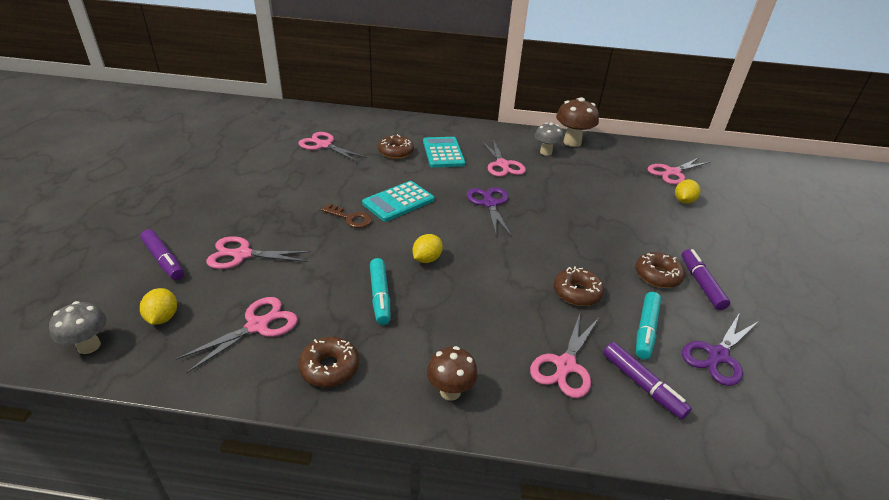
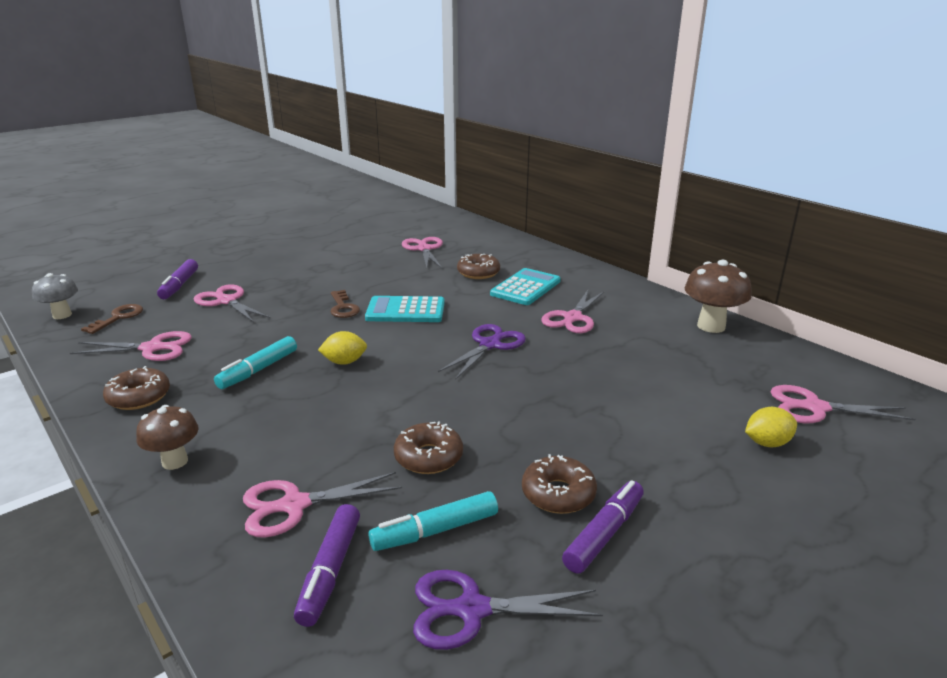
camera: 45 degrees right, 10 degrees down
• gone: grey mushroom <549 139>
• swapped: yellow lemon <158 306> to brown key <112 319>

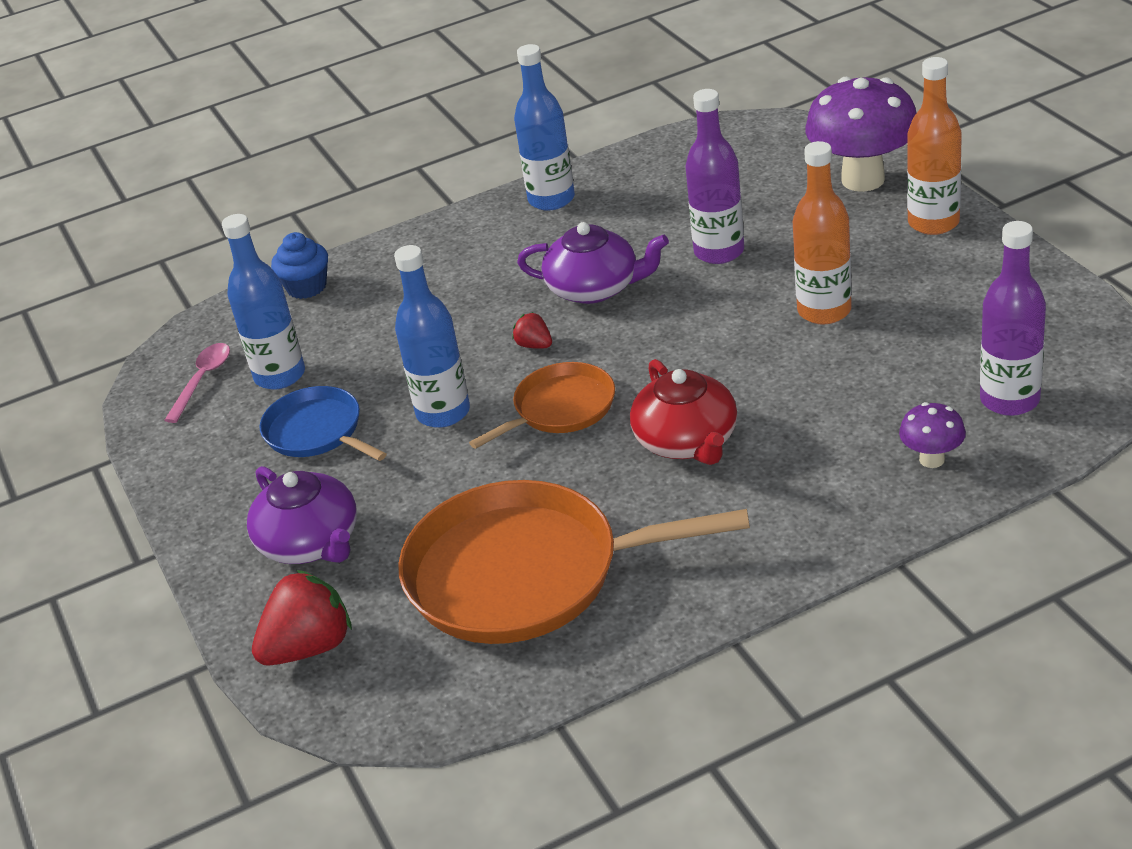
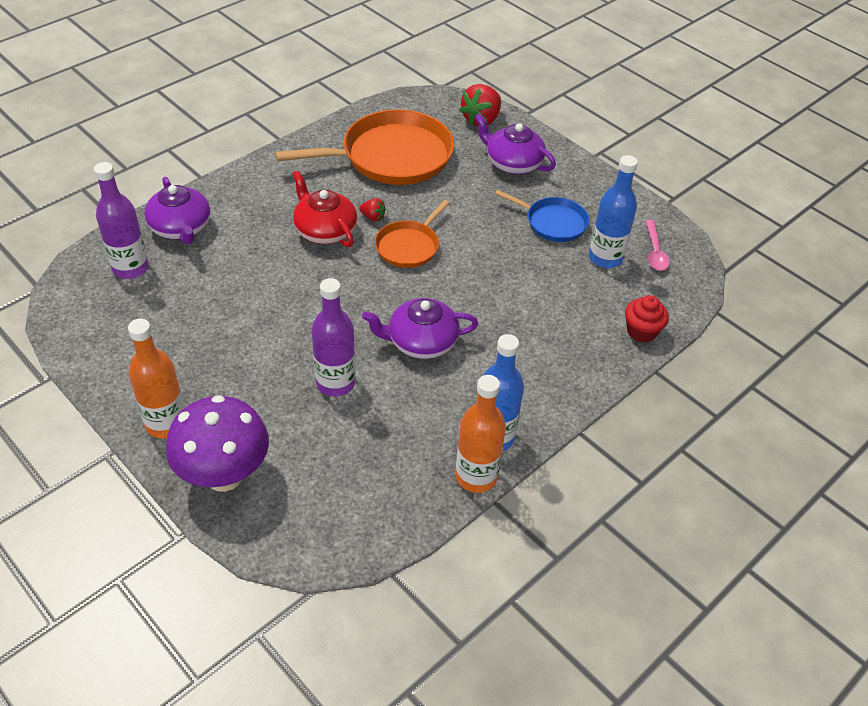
camera: 155 degrees right, 10 degrees up
• shifted: orange bottle <822 232> to <480 434>
• repainted: blue cupcake <299 265> to red cupcake <647 319>
• gone: blue bottle <432 336>
• shifted: red strawberry <532 330> to <372 209>
• swapped: purple mushroom <932 435> to purple teapot <177 210>

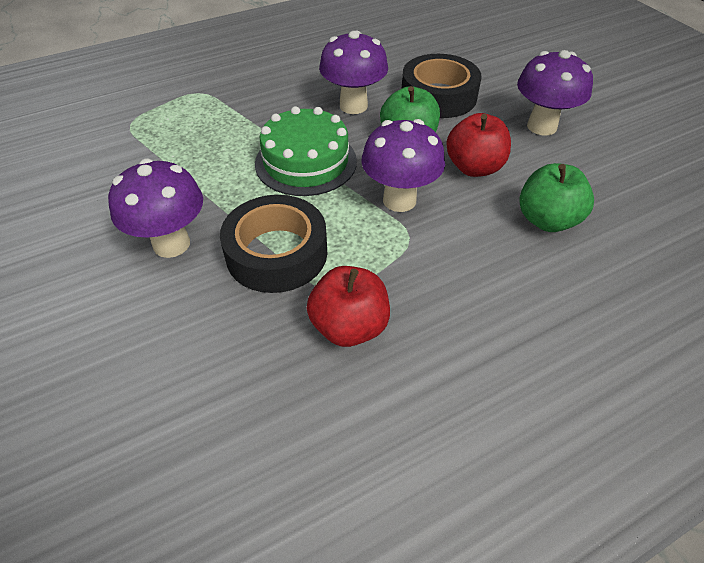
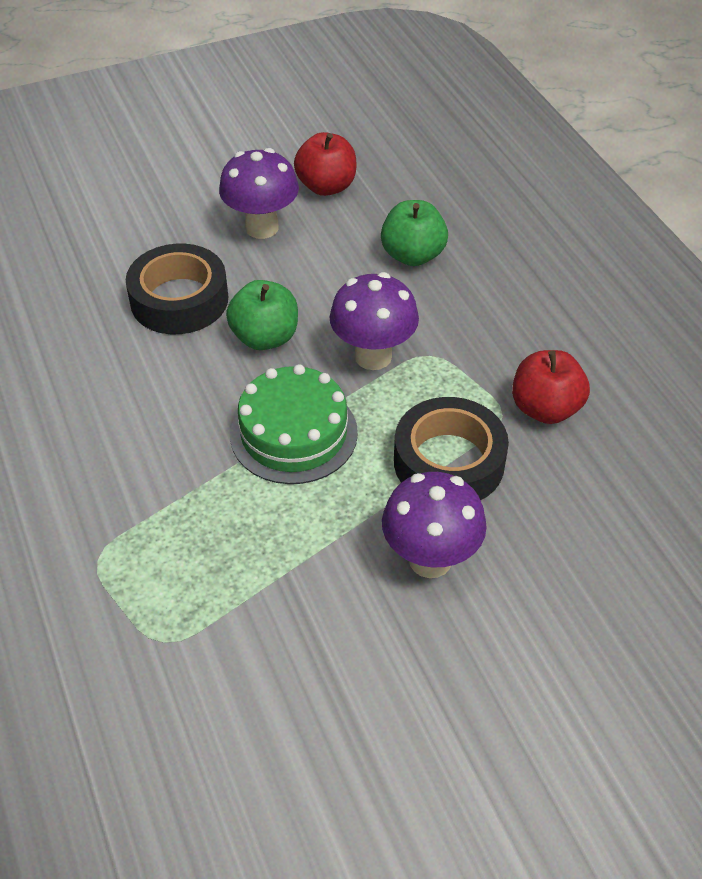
camera: 85 degrees left, 0 degrees up
• gone: purple mushroom <353 72>
• shifted: red apple <478 145> to <325 164>

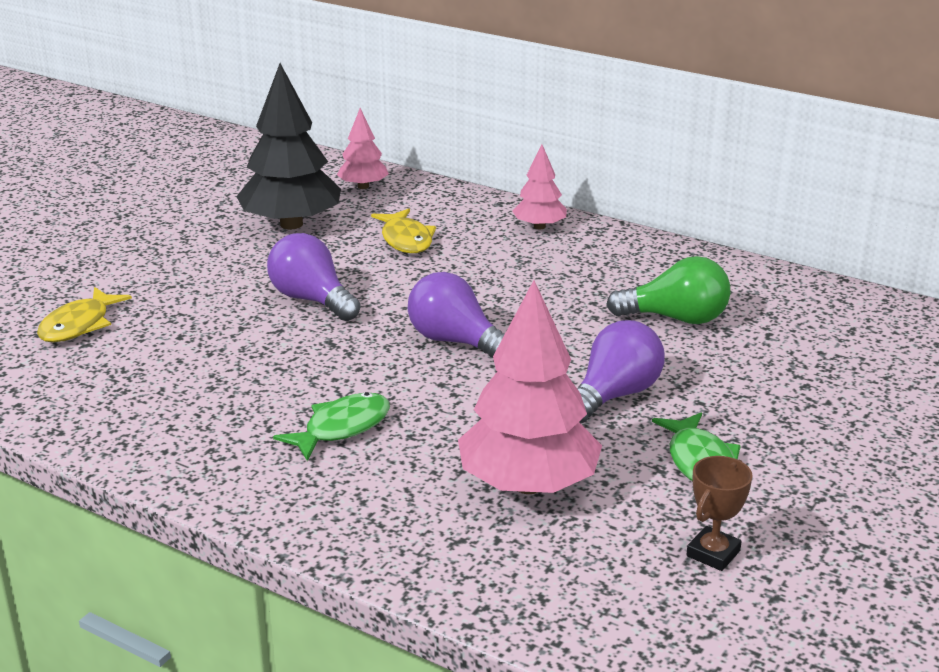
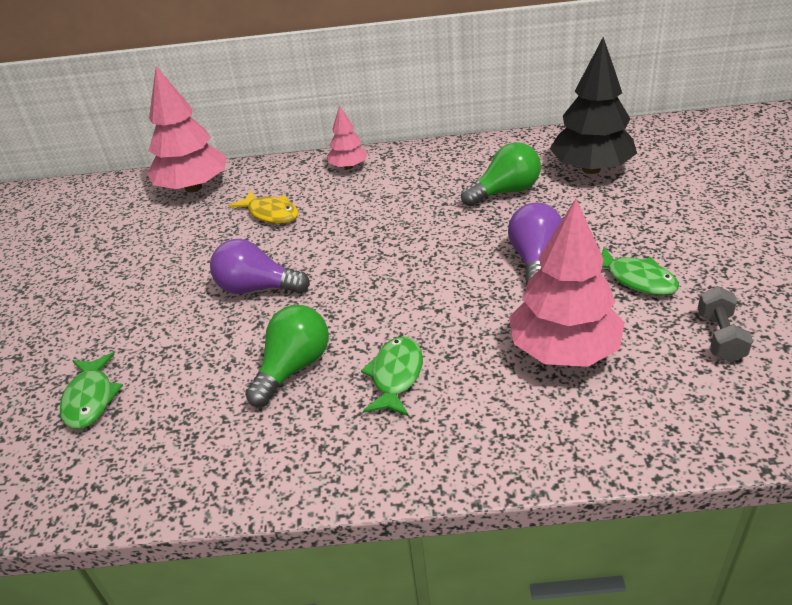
camera: 30 degrees left, 10 degrees up
• shifted: black tree <288 146> to <593 105>
• scaled: pink tree <363 148> = <186 129> x1.90
• gone: purple light bulb <456 315>
• repainted: yellow fish <84 314> to green fish <91 391>
• swapped: brown trophy <719 513> to grey dumbbell <725 324>
• new: green light bulb <287 356>

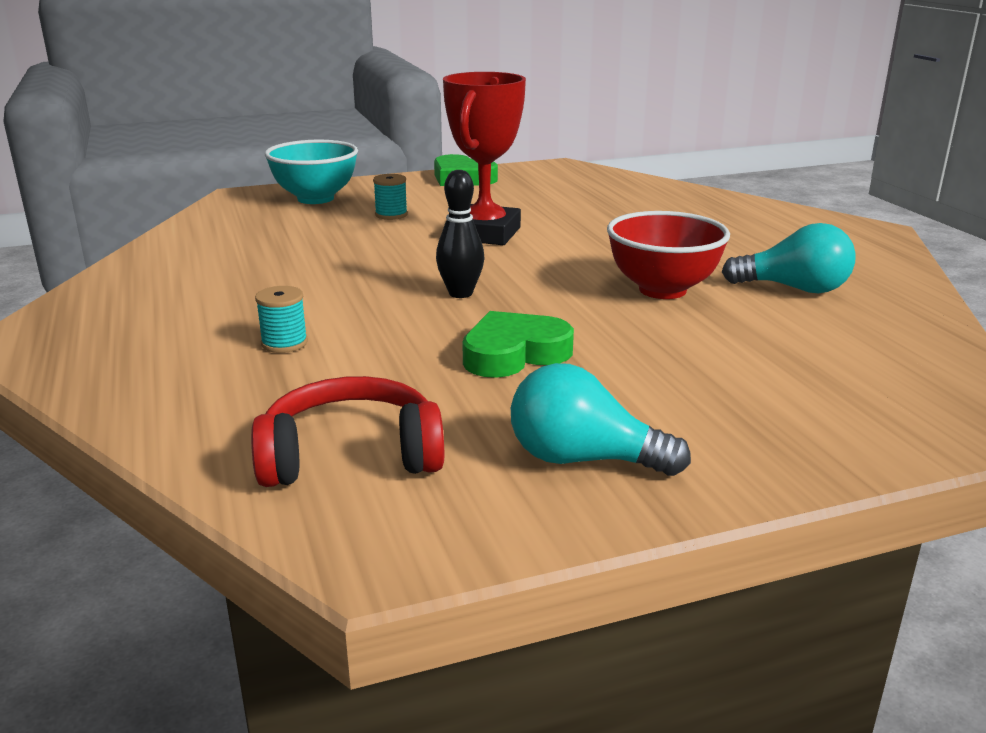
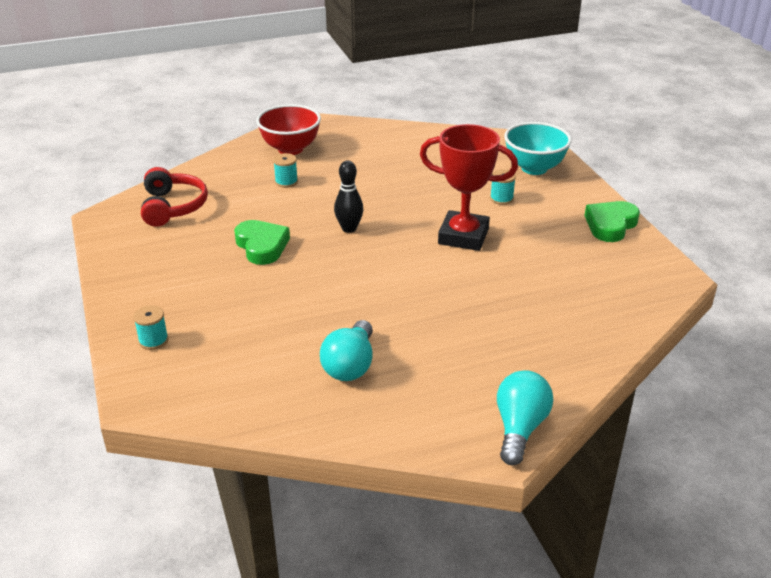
camera: 90 degrees right, 10 degrees up
• shifted: red bowl <668 255> to <288 129>
• shifted: turquoise light bulb <601 419> to <525 417>
• new: turquoise spool <150 327>

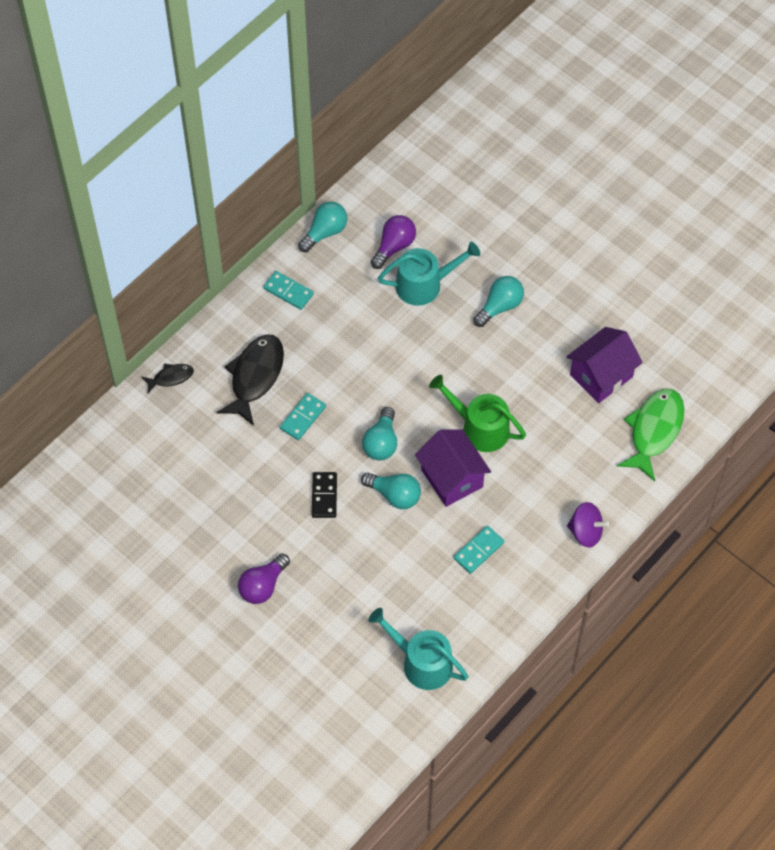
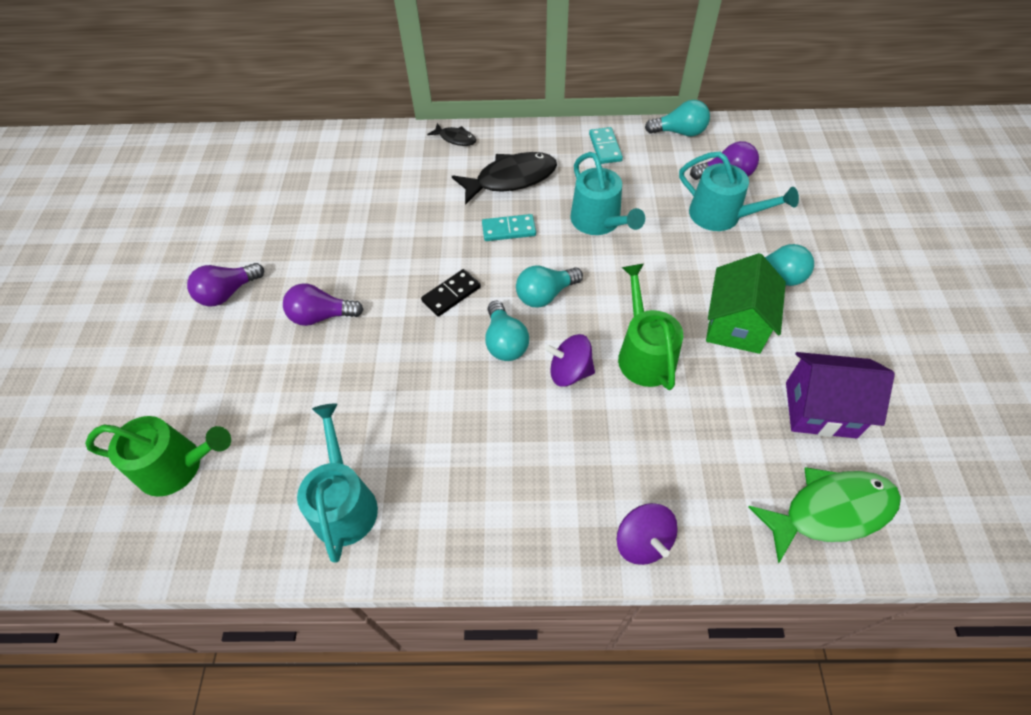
camera: 50 degrees right, 5 degrees down
• swapped: purple house <453 468> to purple spinning top <570 360>
• gone: turquoise domino <478 550>
• new: turquoise watering can <607 193>
• new: green house <746 303>
• new: purple light bulb <225 284>
• new: green watering can <158 456>

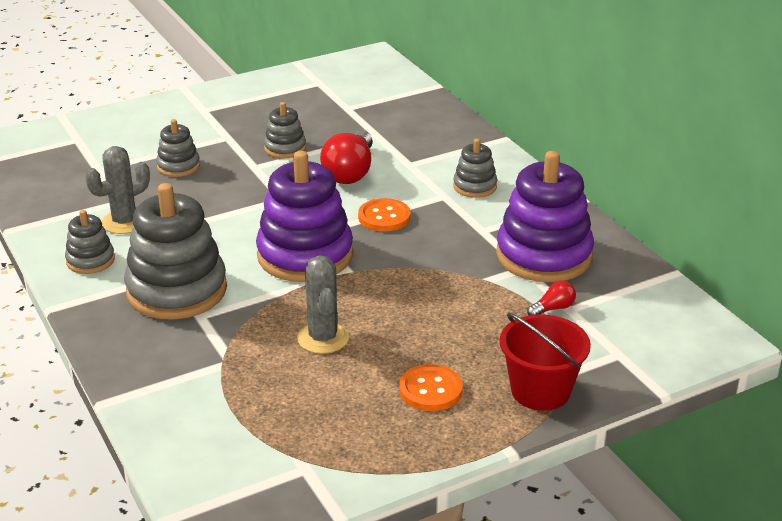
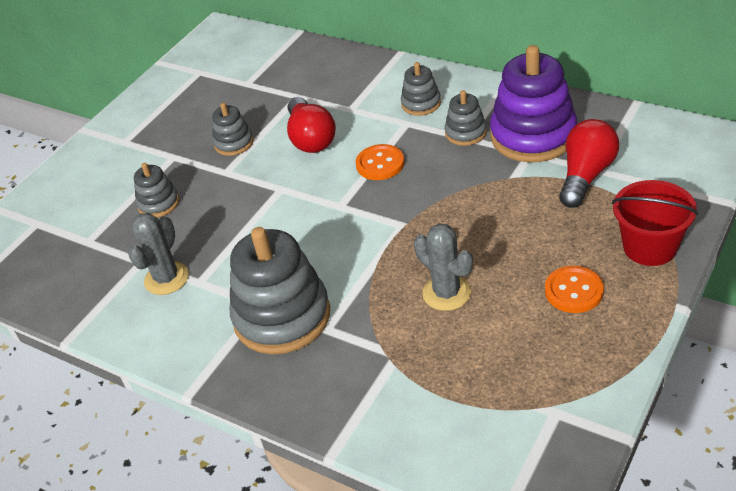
camera: 25 degrees left, 10 degrees up
• gone: purple stacking toy <304 216>
• shifted: grey stacking toy <90 242> to <466 118>
• scaled: red light bulb <551 297> = <589 163> x2.08

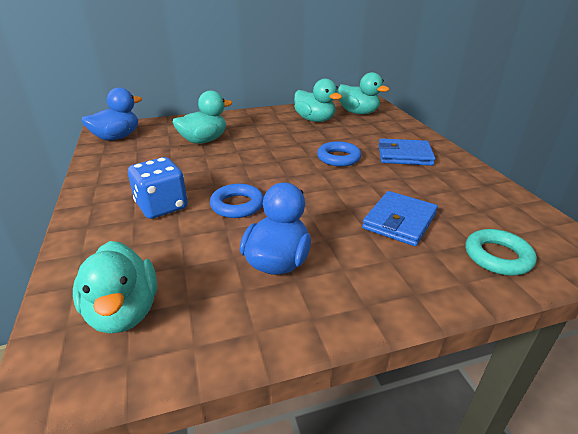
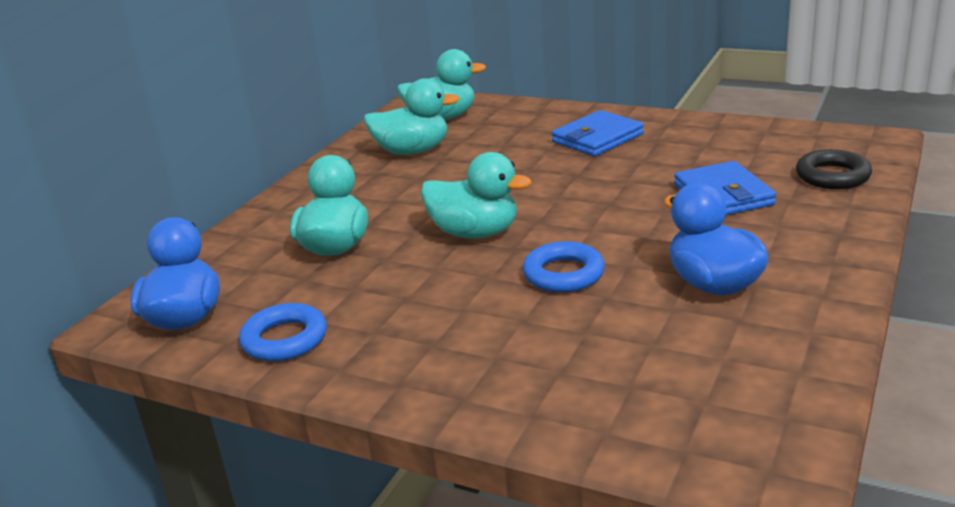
camera: 45 degrees left, 5 degrees down
• shifted: blue ring <339 153> to <283 332>
• gone: blue dice <158 188>
• repainted: turquoise ring <501 252> to black ring <834 169>
• shifted: turquoise duck <115 287> to <476 195>

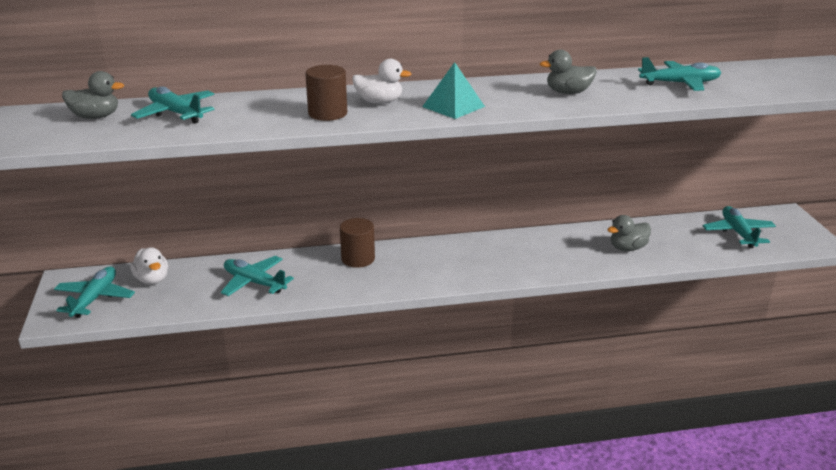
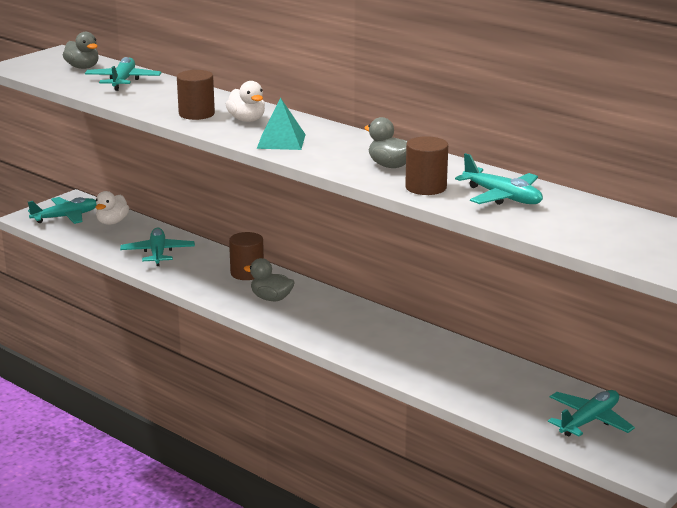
camera: 50 degrees right, 5 degrees down
• shifted: grey duck <629 233> to <269 279>
• new: brown cylinder <426 165>

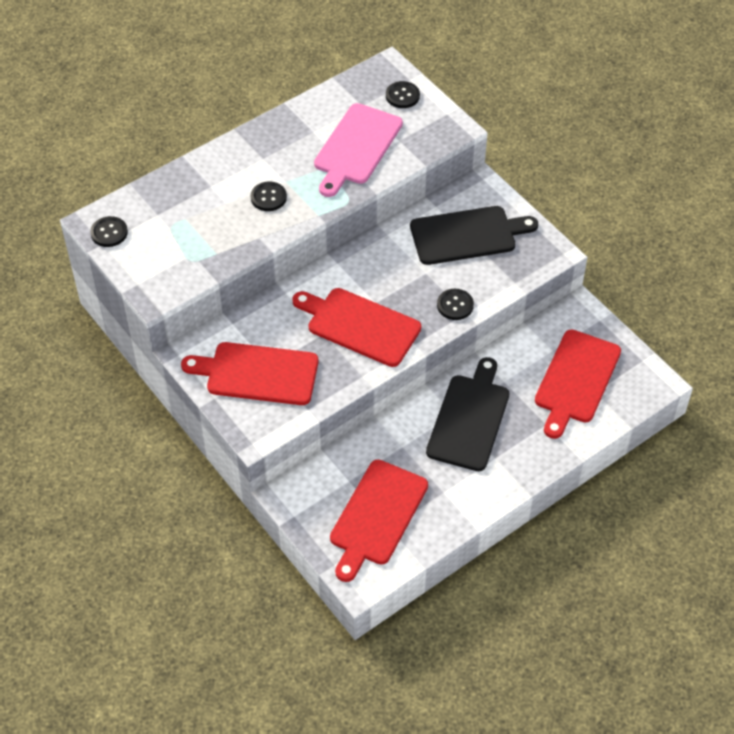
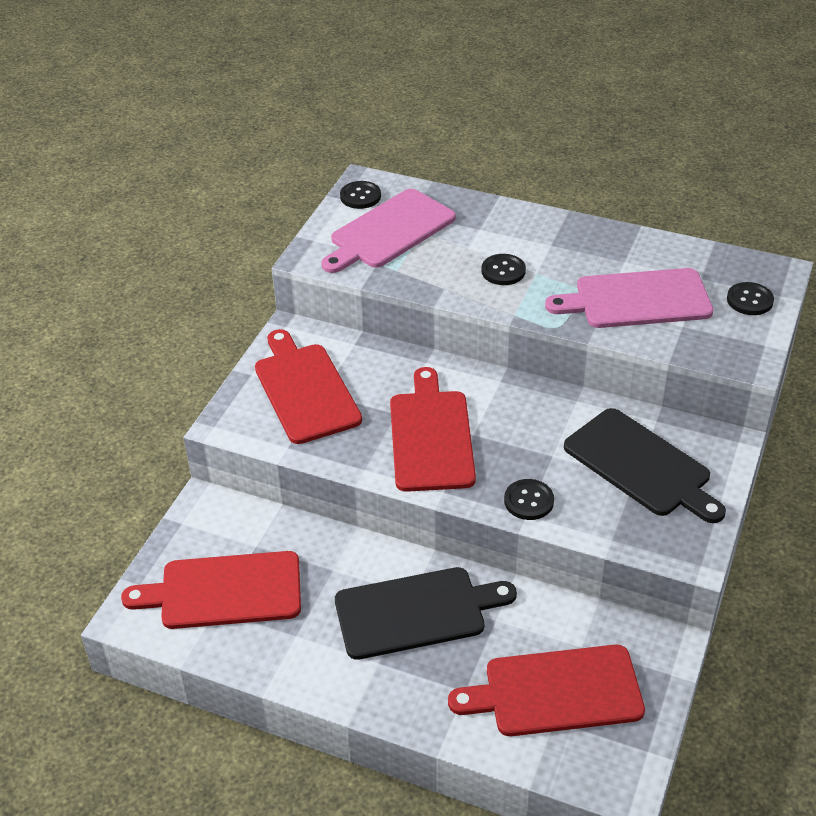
camera: 60 degrees right, 10 degrees down
• new: pink cutting board <388 231>

